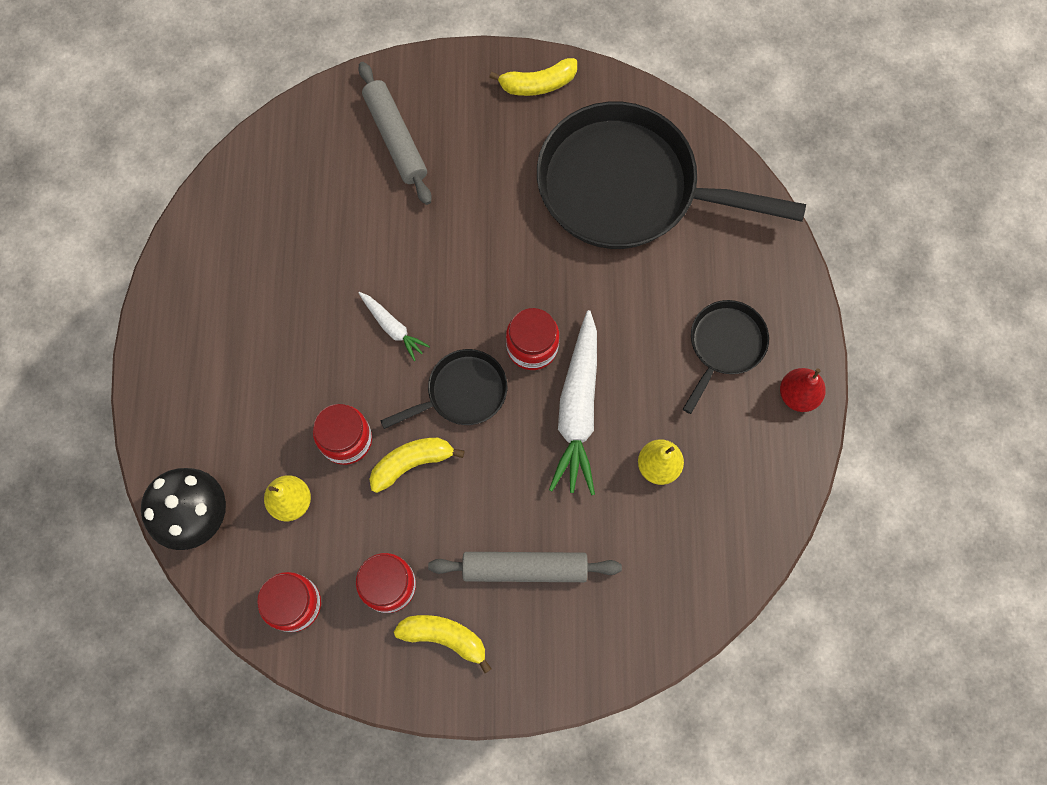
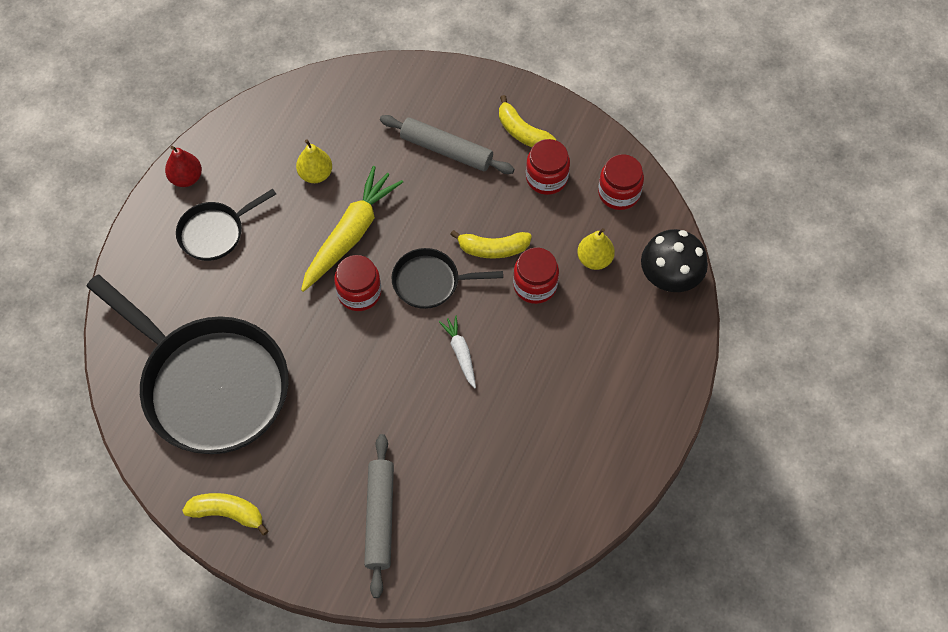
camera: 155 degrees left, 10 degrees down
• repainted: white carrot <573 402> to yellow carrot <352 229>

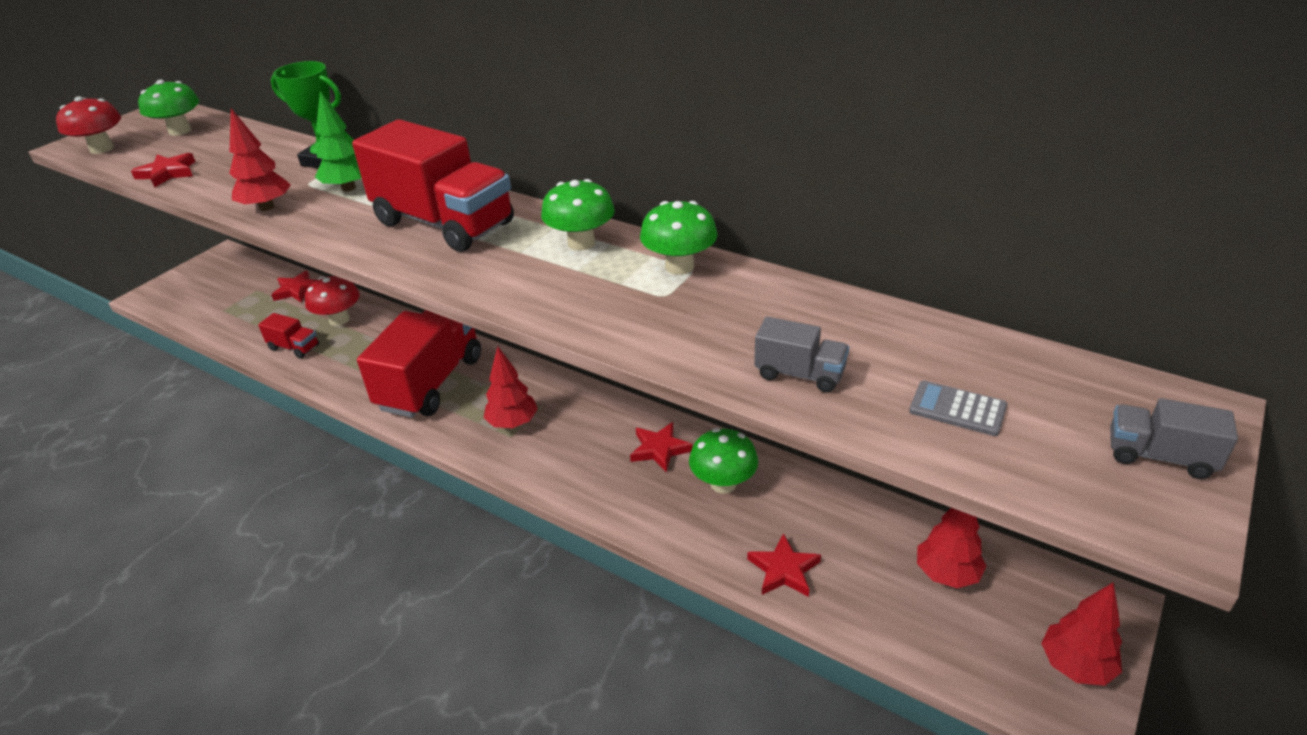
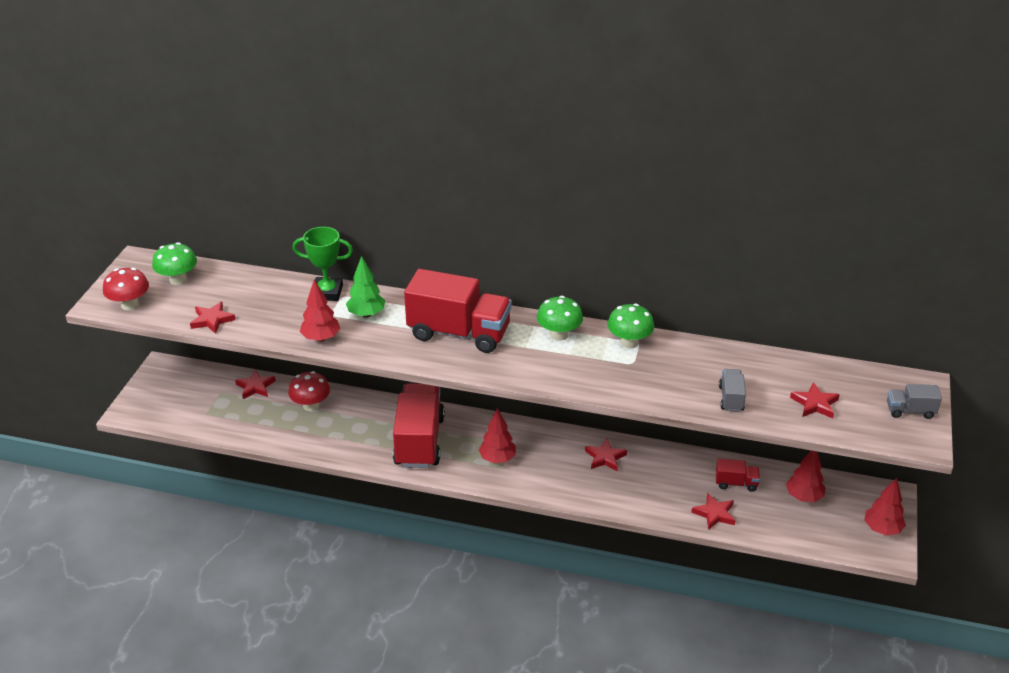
camera: 20 degrees left, 0 degrees up
• shifted: red truck <288 336> to <738 475>
• rotated: grey truck <801 355> = <732 390> 90 degrees counterclockwise
• swapped: grey calculator <958 408> to red star <814 400>
• gone: green mushroom <723 461>

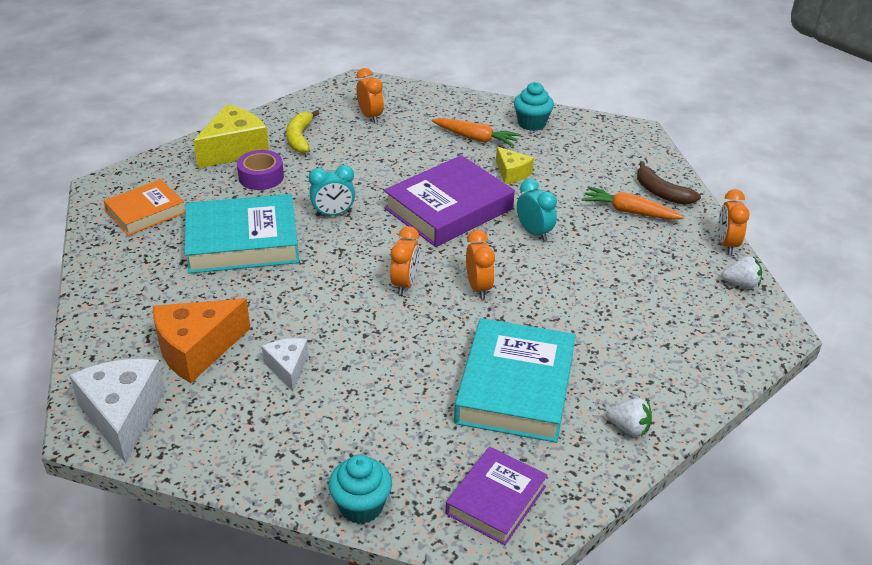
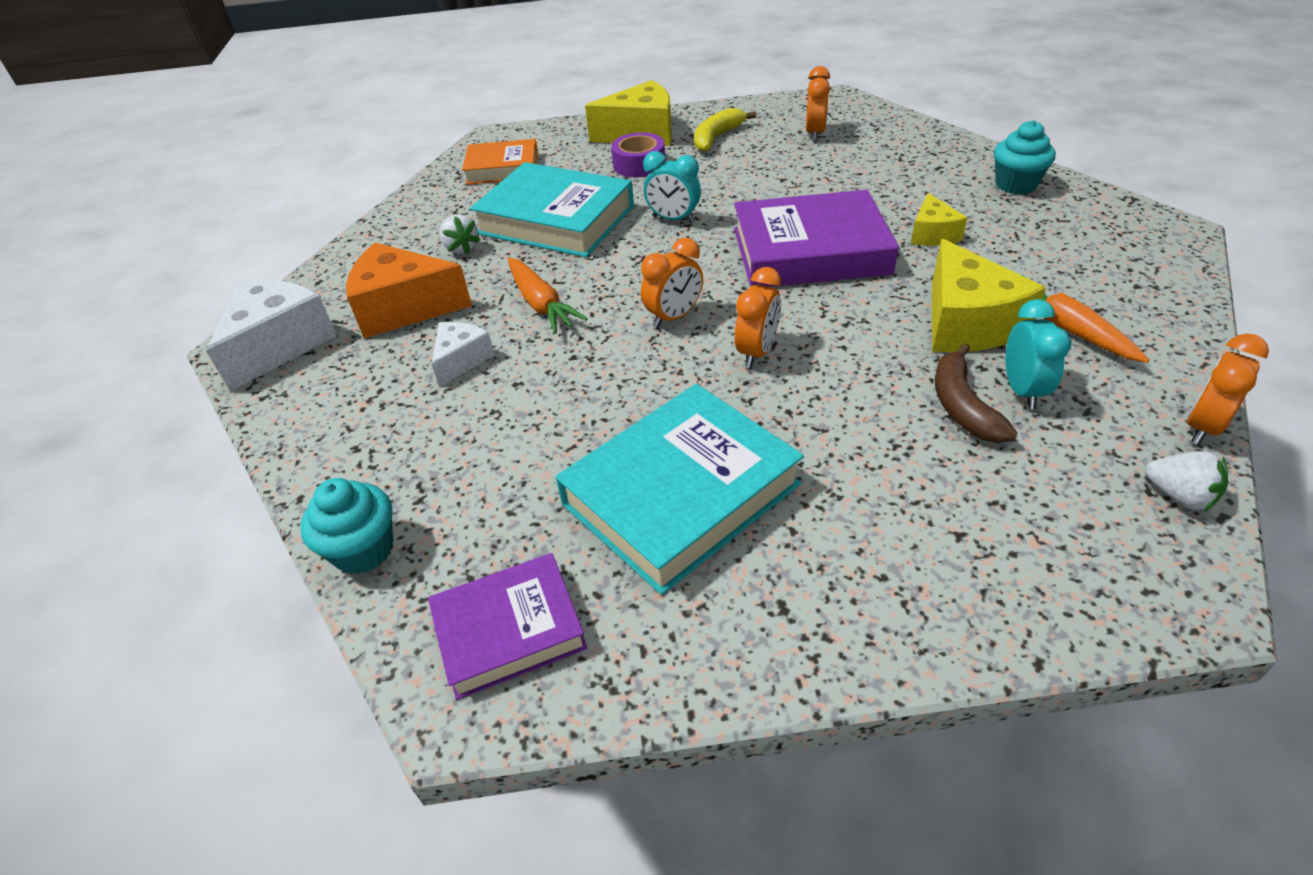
camera: 40 degrees right, 5 degrees up
• shifted: orange carrot <476 132> to <548 295>
• shifted: brown banana <669 183> to <976 393>
• shifted: turquoise clock <537 210> to <1038 354>
• shifted: white strawberry <629 417> to <460 234>
• new: yellow cheese <989 295>

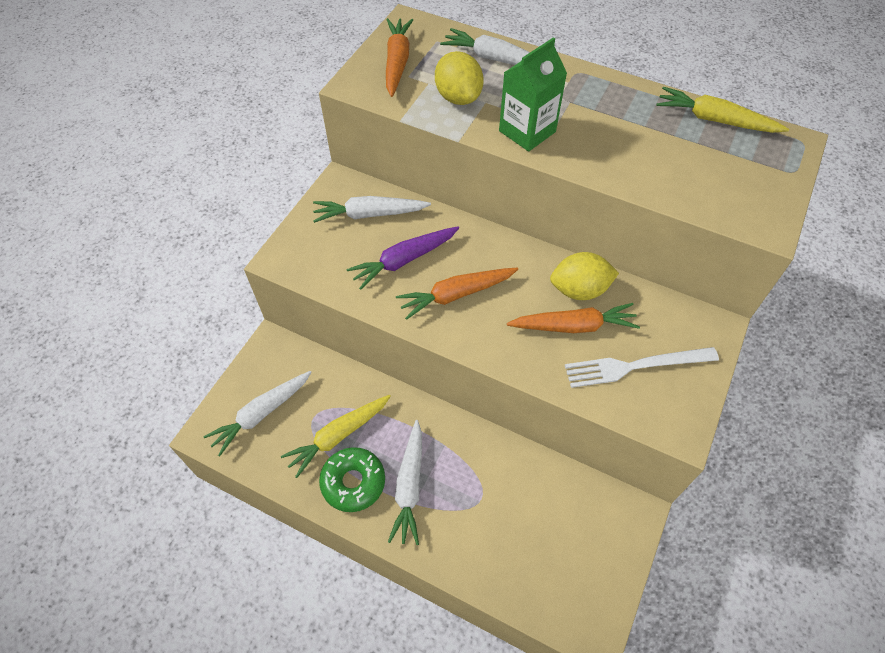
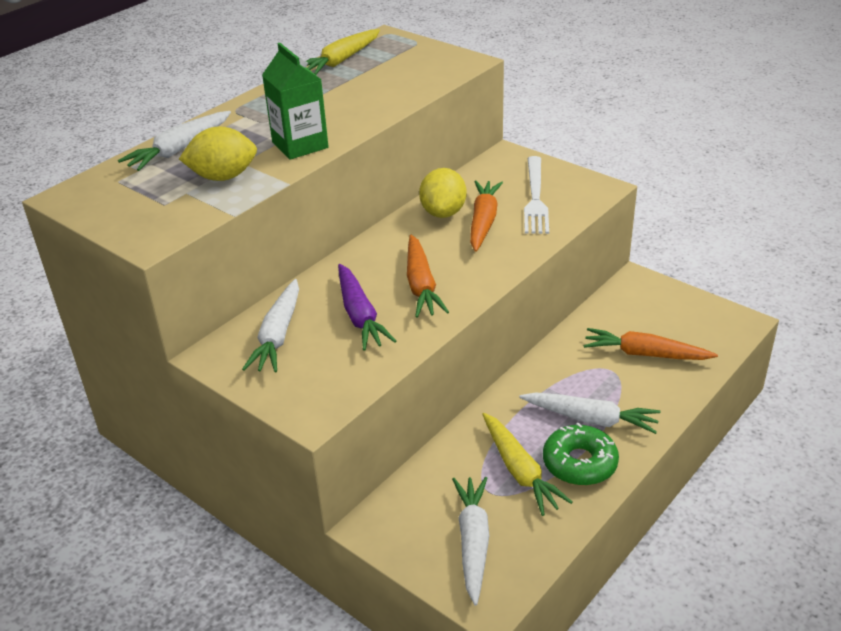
camera: 75 degrees left, 20 degrees down
• shifted: orange carrot <399 57> to <651 344>
• rotated: white carrot <257 413> = <470 541> 150 degrees counterclockwise

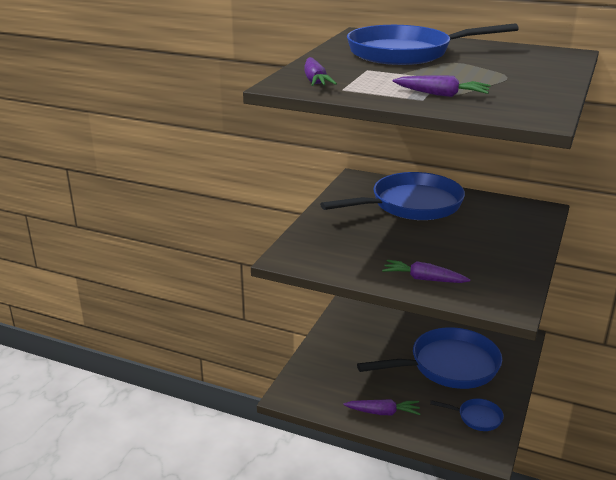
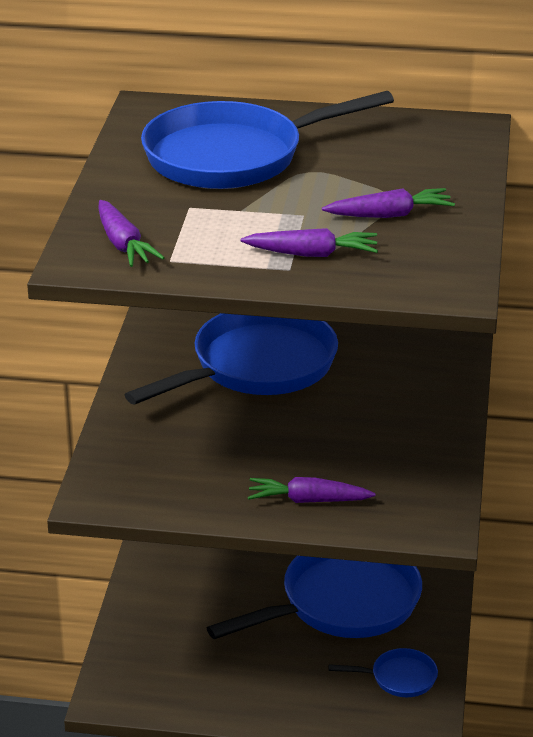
camera: 15 degrees left, 5 degrees up
• shifted: purple carrot <381 407> to <388 203>

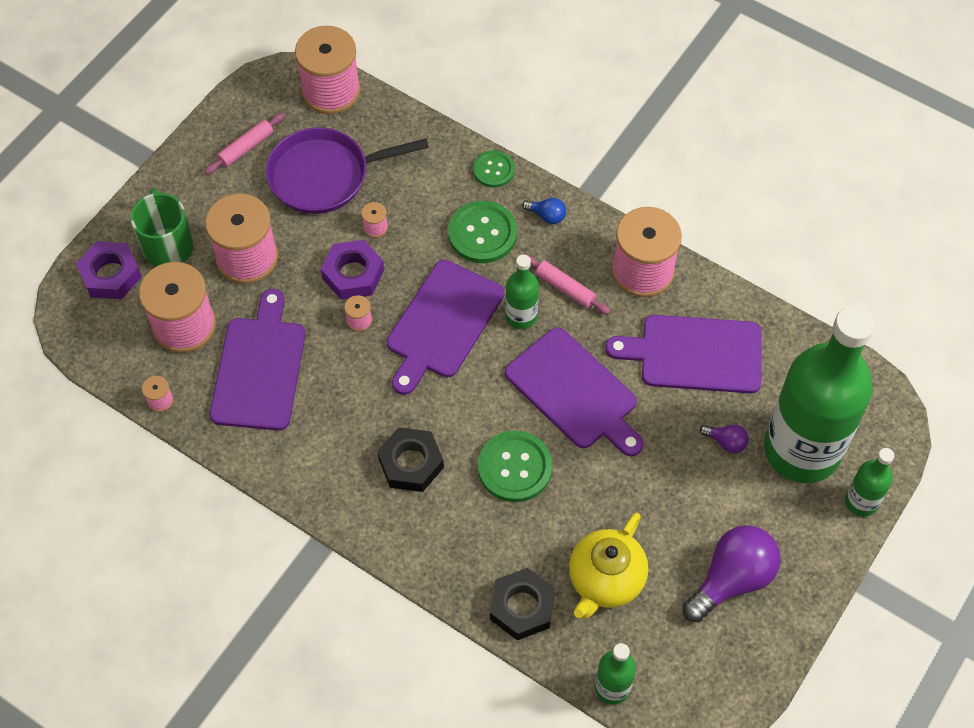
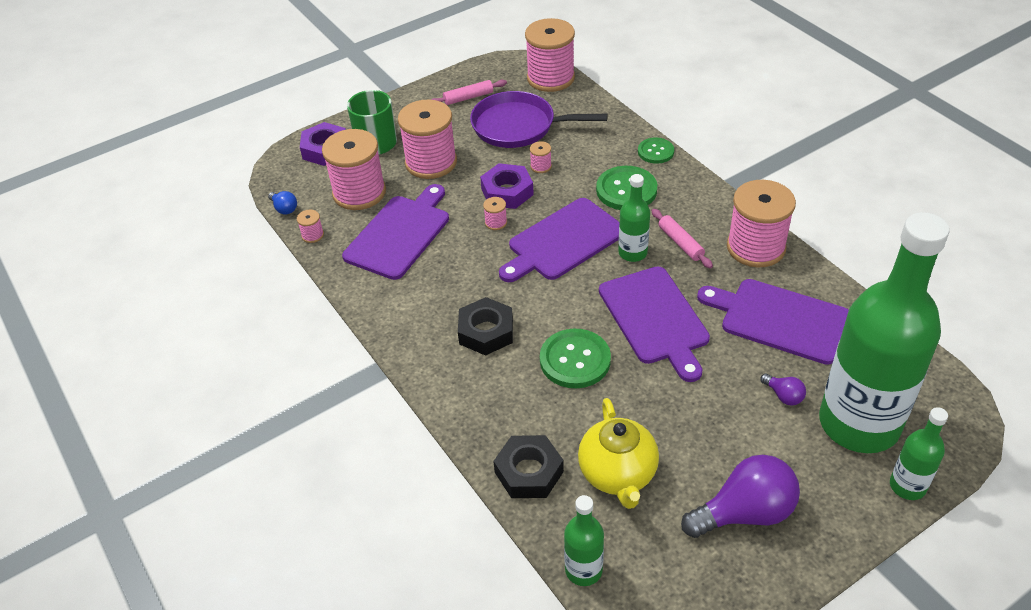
camera: 25 degrees right, 15 degrees down
• shifted: blue light bulb <544 211> to <282 203>
• rotated: yellow teapot <608 566> = <618 453> 60 degrees counterclockwise

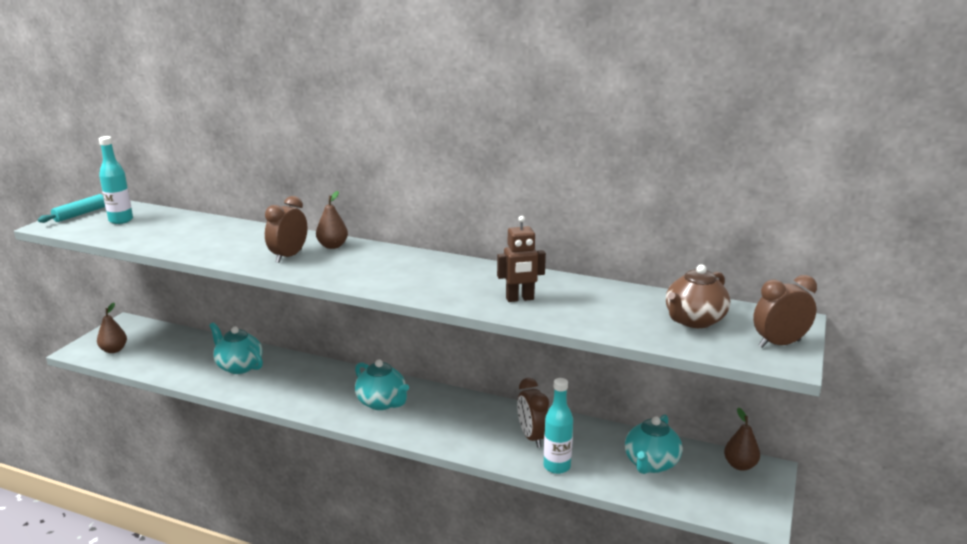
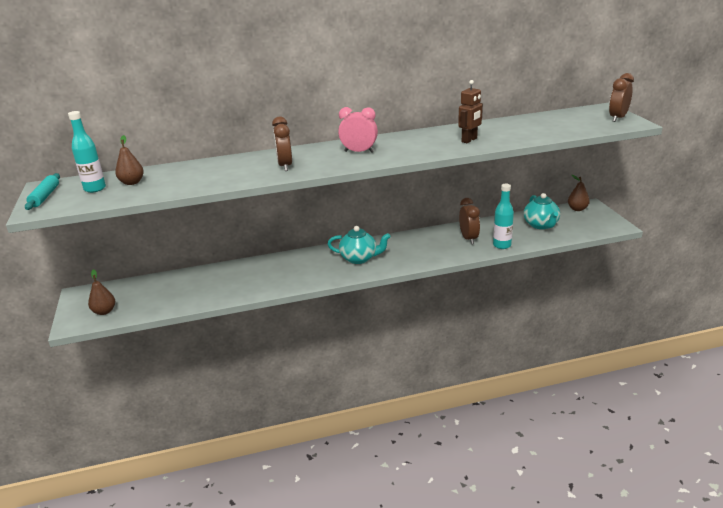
camera: 35 degrees left, 5 degrees up
• shifted: brown pear <332 220> to <129 160>
• gone: brown teapot <698 296>
• gone: turquoise teapot <236 348>
• rotated: brown clock <533 413> = <469 221> 135 degrees counterclockwise
• new: pink clock <358 129>

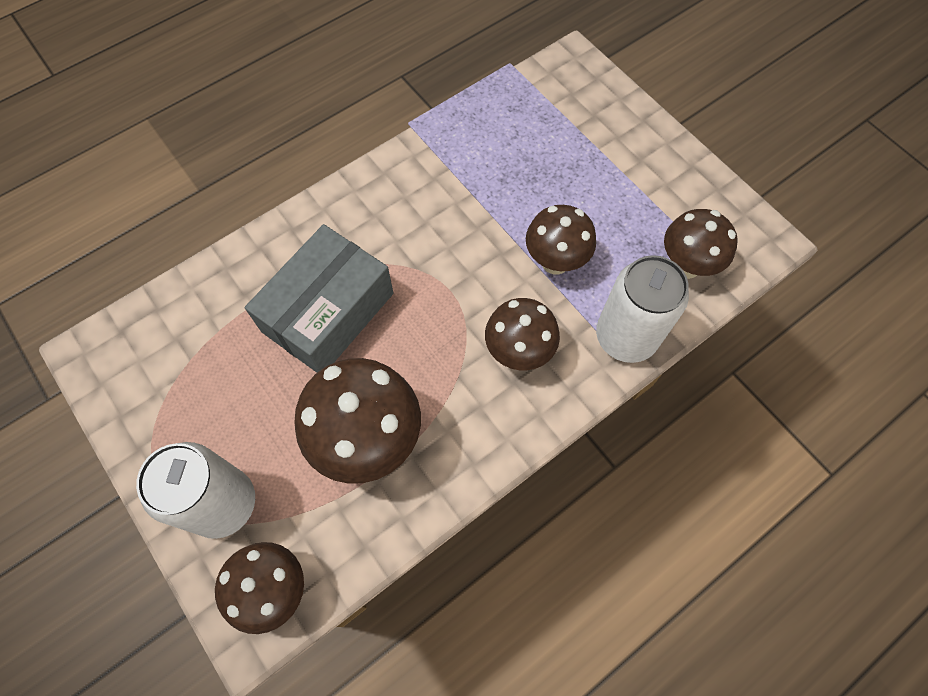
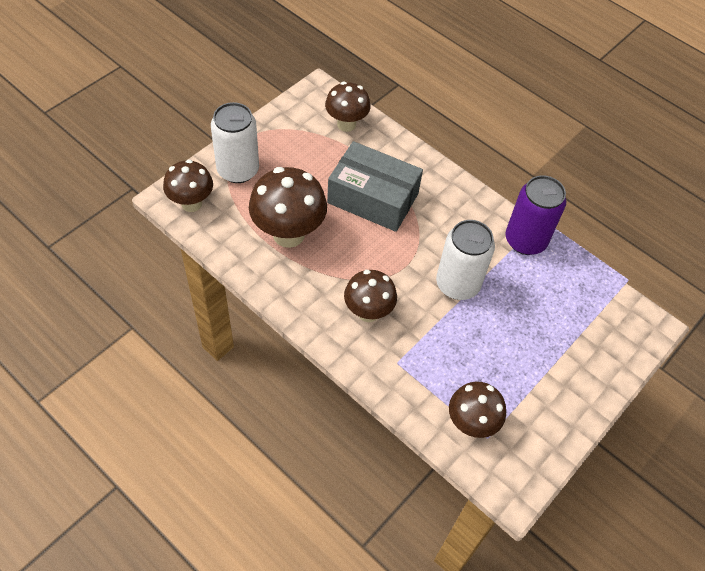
camera: 75 degrees right, 10 degrees down
• shifted: brown mushroom <561 240> to <348 107>
• shifted: white can <642 309> to <465 260>
• new: purple can <535 215>

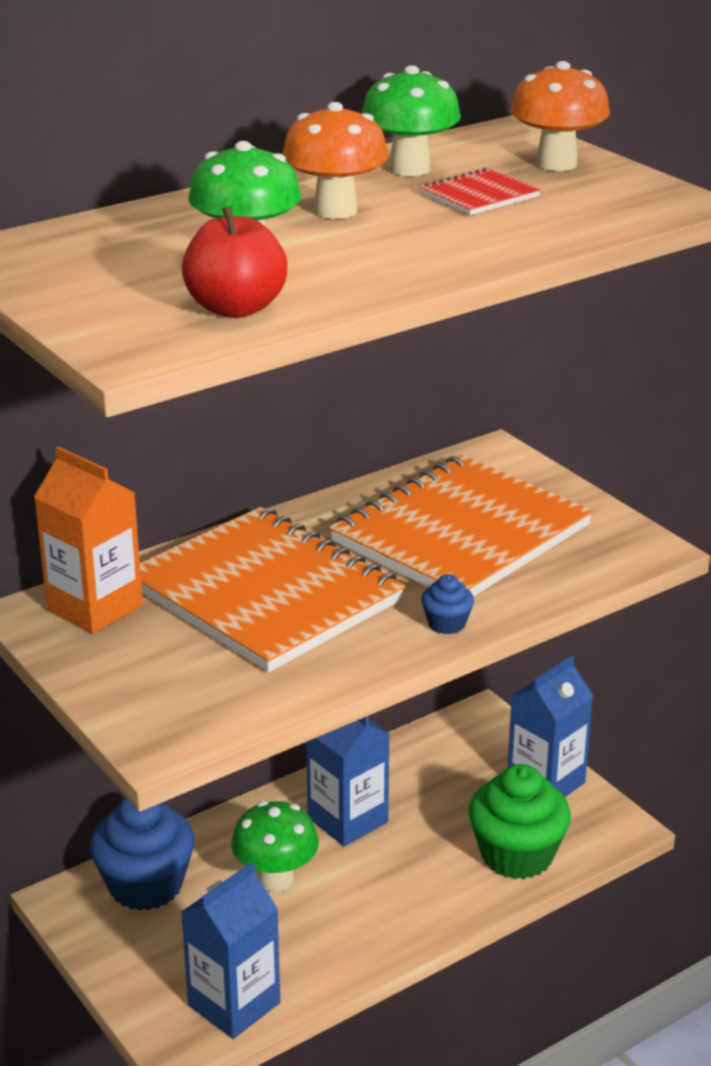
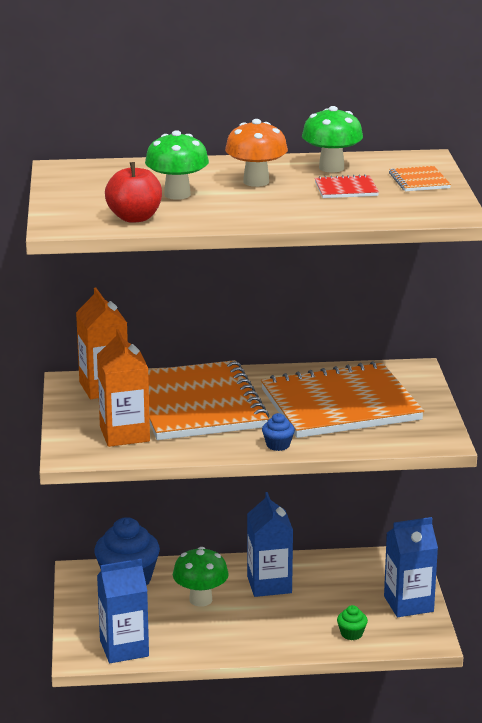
camera: 30 degrees right, 5 degrees down
• swapped: orange mushroom <560 116> to orange notebook <420 178>
• scaled: green cupcake <519 821> = <352 622> x0.45
• new: orange carton <123 388>

